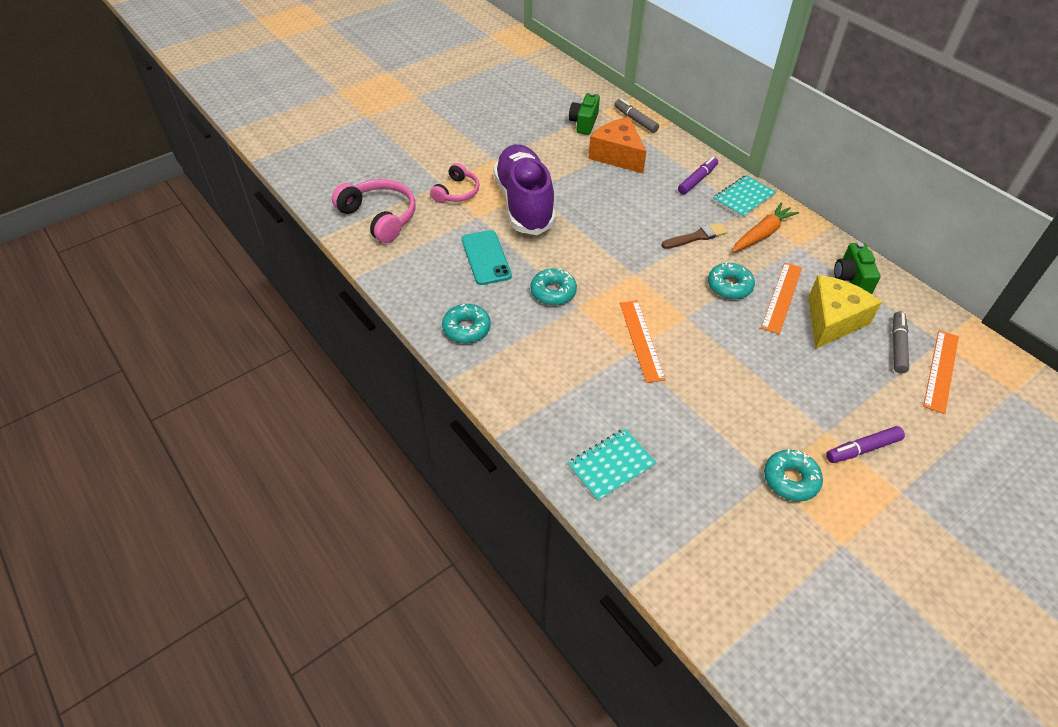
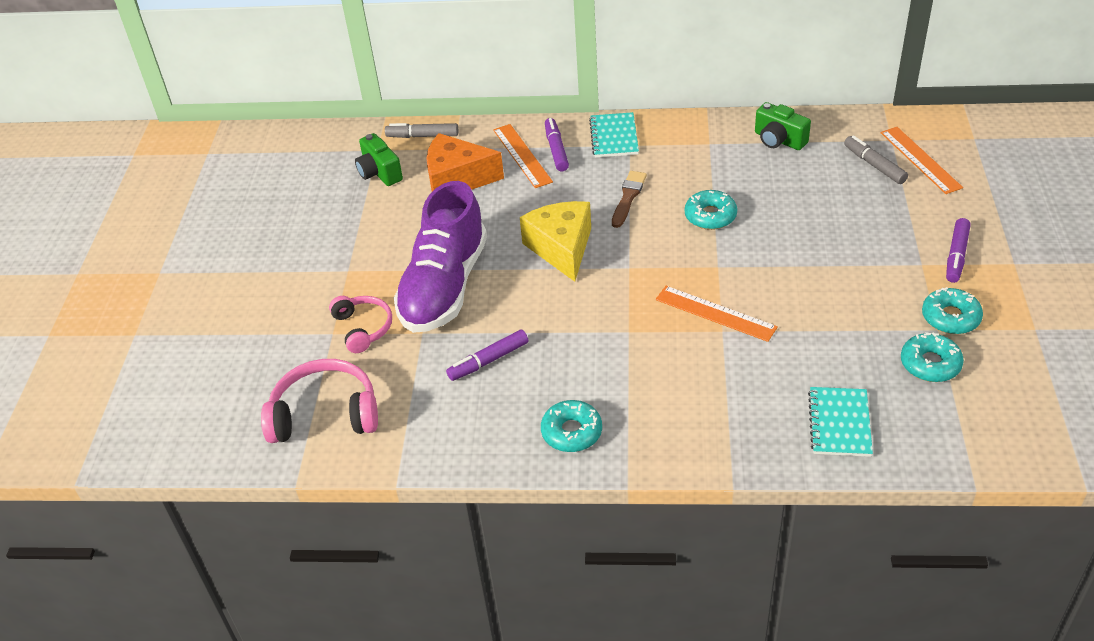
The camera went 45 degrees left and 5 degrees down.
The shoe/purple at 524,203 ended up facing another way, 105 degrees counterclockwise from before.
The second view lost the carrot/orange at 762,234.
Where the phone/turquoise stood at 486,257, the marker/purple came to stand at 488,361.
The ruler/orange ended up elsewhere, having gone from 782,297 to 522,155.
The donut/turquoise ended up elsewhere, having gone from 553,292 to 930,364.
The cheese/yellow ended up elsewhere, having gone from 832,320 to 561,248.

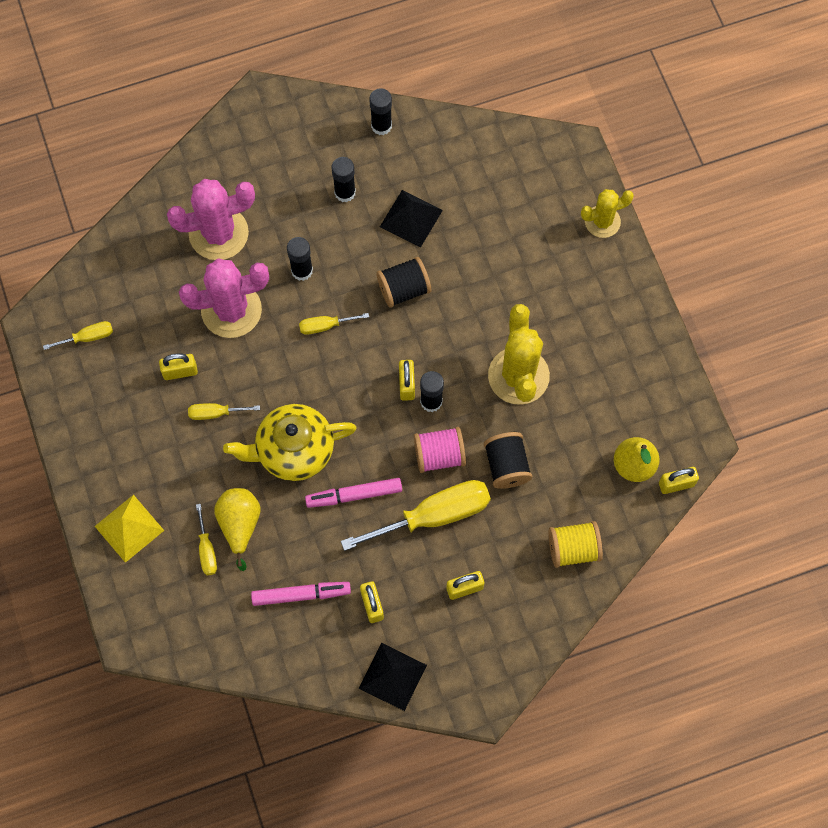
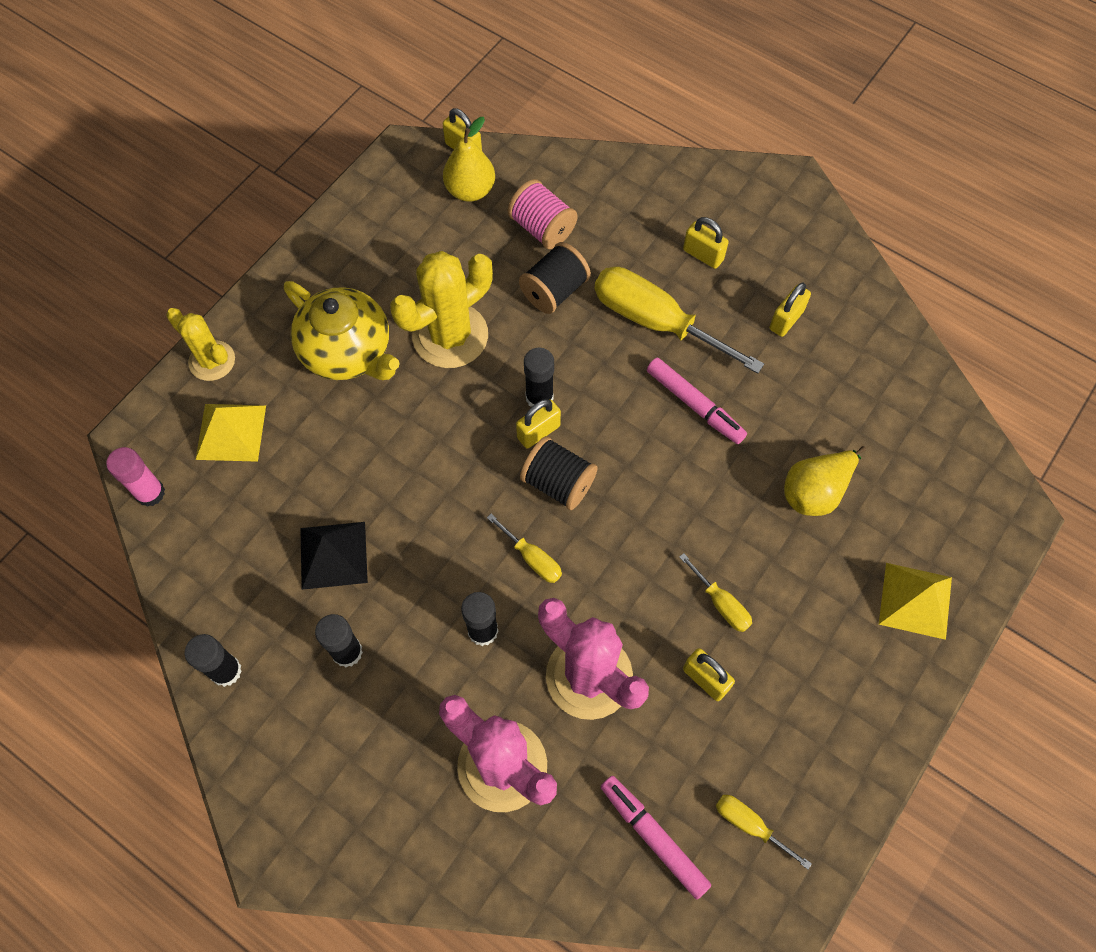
The camera went 125 degrees left and 5 degrees down.
The spool/black ended up elsewhere, having gone from 404,289 to 558,483.
The teapot/yellow ended up elsewhere, having gone from 293,450 to 348,351.
The spool/pink ended up elsewhere, having gone from 439,455 to 542,228.
The second view lost the screwdriver/yellow at 207,550.
The second view lost the spool/yellow at 573,549.
The marker/pink ended up elsewhere, having gone from 301,595 to 653,837.
The second view lost the pyramid/black at 392,676.
The second view gained the pyramid/yellow at 231,432.
The second view gained the glue stick/pink at 150,493.

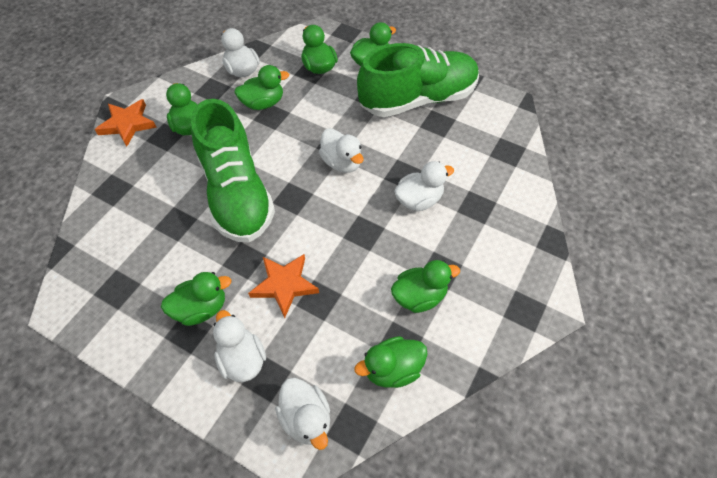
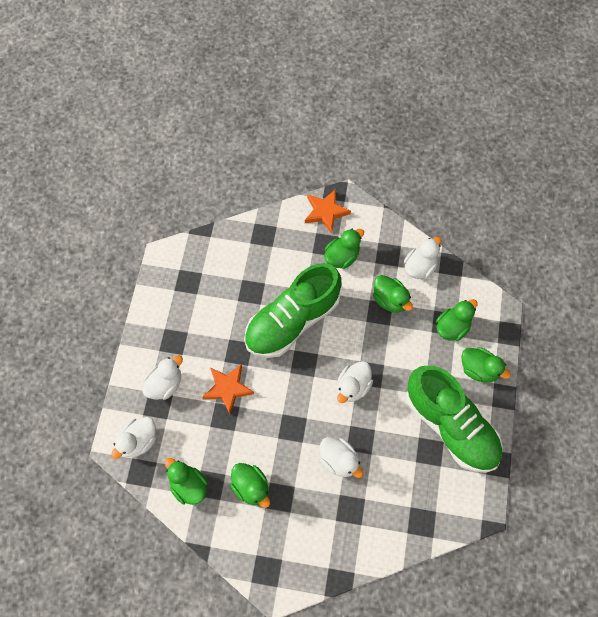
The camera went 70 degrees right and 10 degrees up.
The second view lost the duck/green at 201,308.

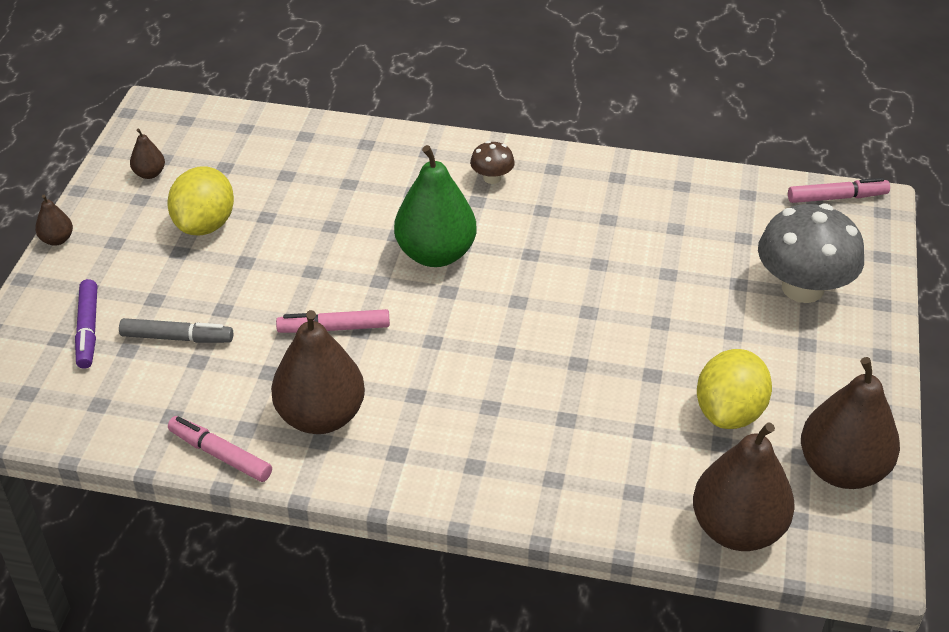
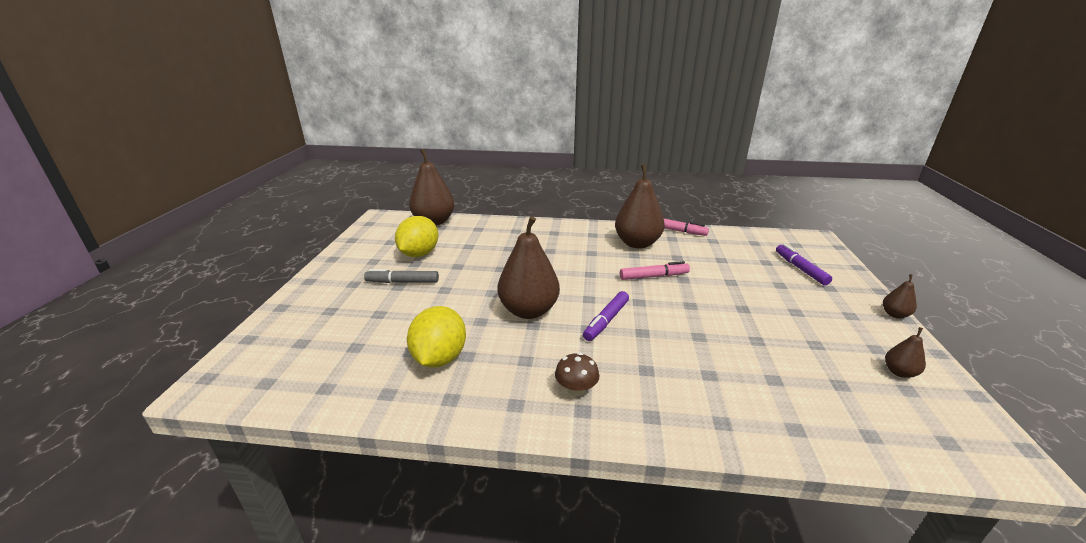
The camera went 175 degrees right and 15 degrees down.
Where the pear/green stood at 435,254, the marker/purple came to stand at 606,321.
The lemon/yellow ended up elsewhere, having gone from 205,224 to 439,358.
The second view lost the marker/pink at 837,198.
The second view lost the mushroom/grey at 802,288.
The marker/grey ended up elsewhere, having gone from 177,338 to 402,282.
The pear/brown ended up elsewhere, having gone from 842,469 to 528,311.

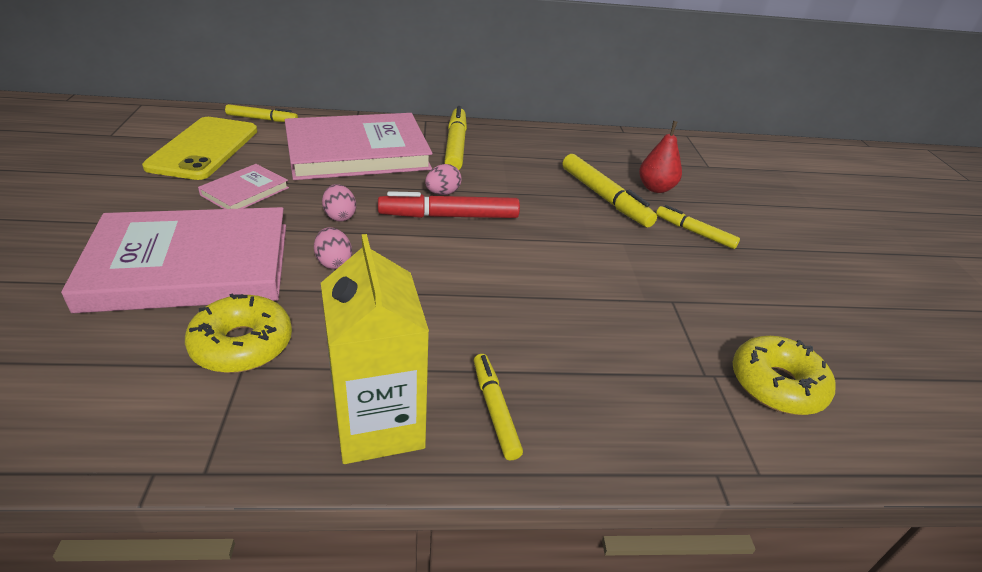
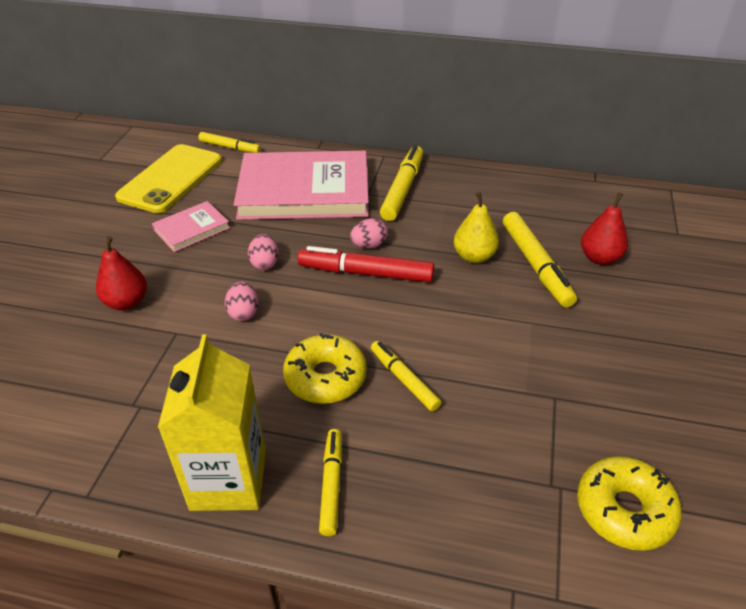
The camera went 20 degrees right and 5 degrees up.
The marker/yellow ended up elsewhere, having gone from 694,232 to 404,380.
Where the book/pink stood at 190,265, the pear/red came to stand at 126,302.
The donut/yellow ended up elsewhere, having gone from 242,344 to 325,377.
The second view gained the pear/yellow at 474,256.

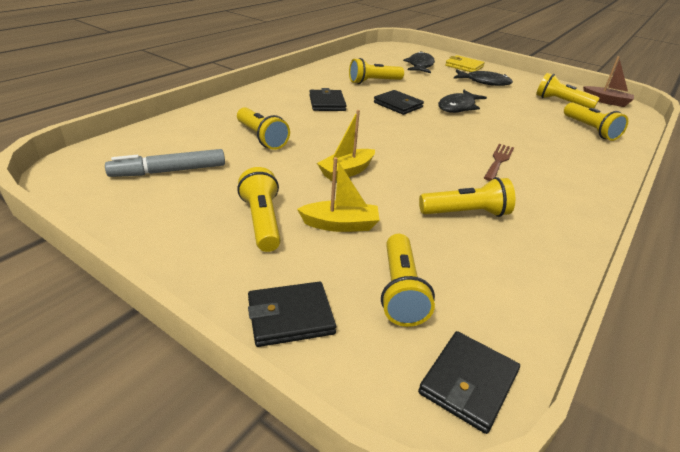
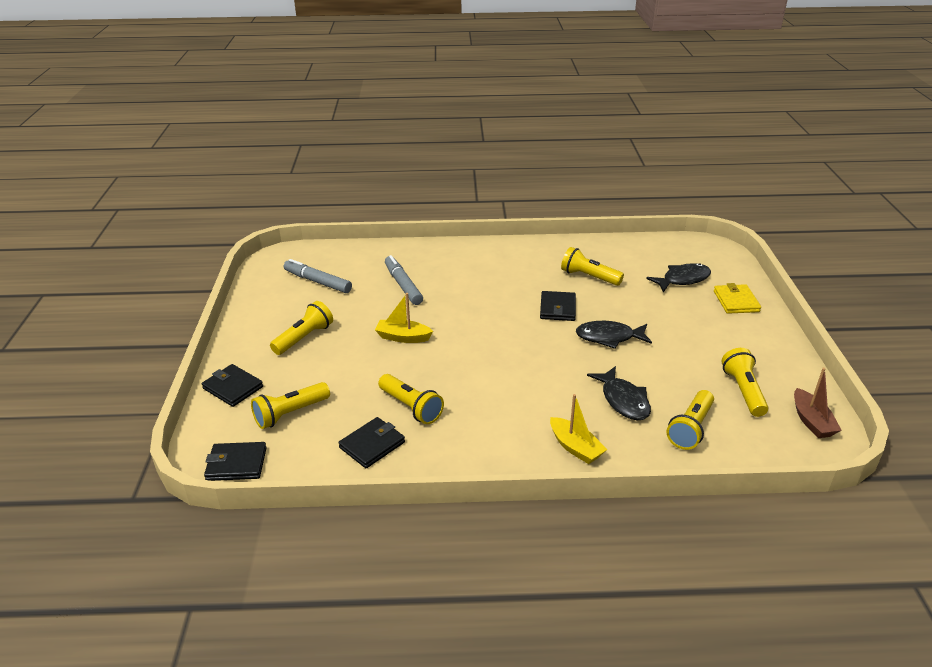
The camera went 55 degrees right and 0 degrees up.
The fish/black ended up elsewhere, having gone from 484,82 to 623,400.
The wallet/black ended up elsewhere, having gone from 327,103 to 372,445.
Where the flashlight/yellow stood at 261,138, the marker/grey came to stand at 403,285.
The second view lost the fork/brown at 498,161.
The boat/yellow ended up elsewhere, having gone from 340,225 to 575,447.

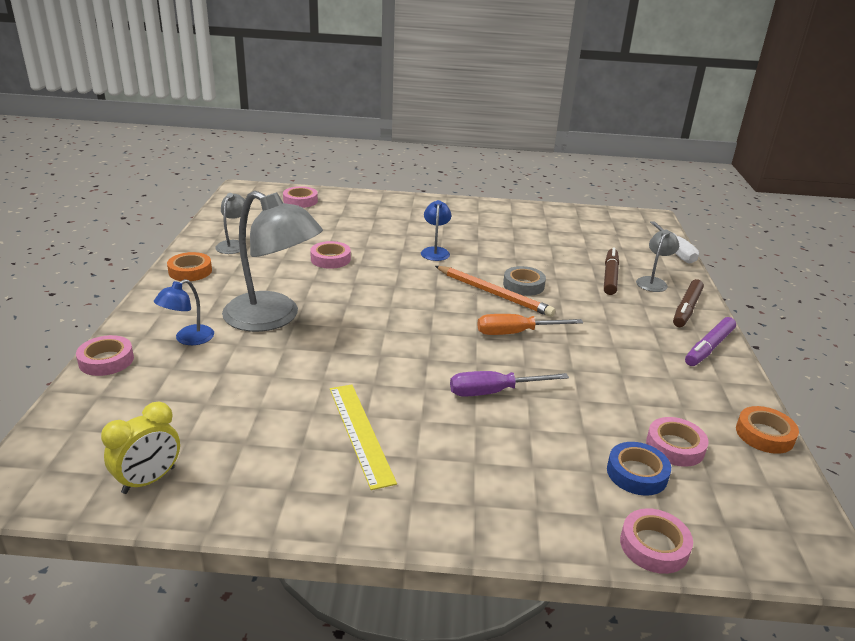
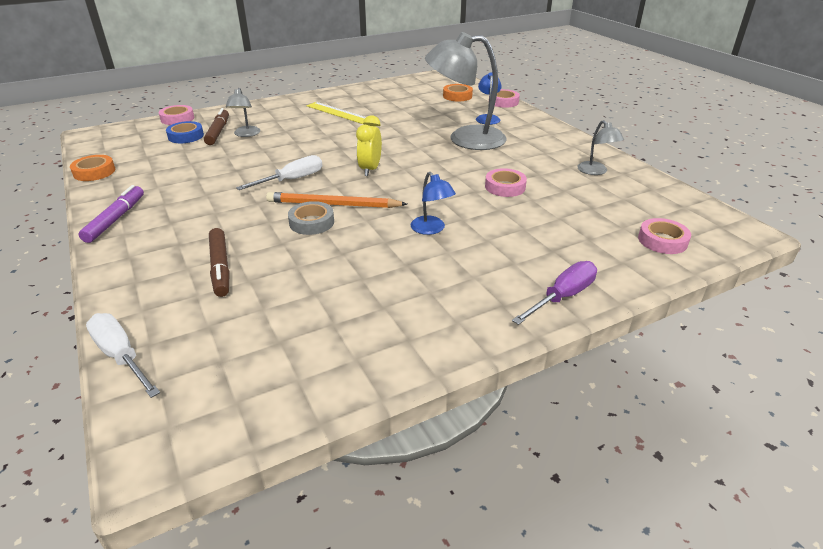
The camera went 150 degrees right and 5 degrees up.
The lamp/grey ended up elsewhere, having gone from 653,282 to 246,134.
The tape/orange ended up elsewhere, having gone from 190,271 to 457,96.
The marker/brown ended up elsewhere, having gone from 687,309 to 218,132.
What was the screwdriver/orange at 516,333 turned into the screwdriver/white at 292,180.
The screwdriver/purple ended up elsewhere, having gone from 493,392 to 562,297.
The clock/yellow ended up elsewhere, having gone from 149,480 to 370,169.
The second view lost the tape/pink at 675,446.

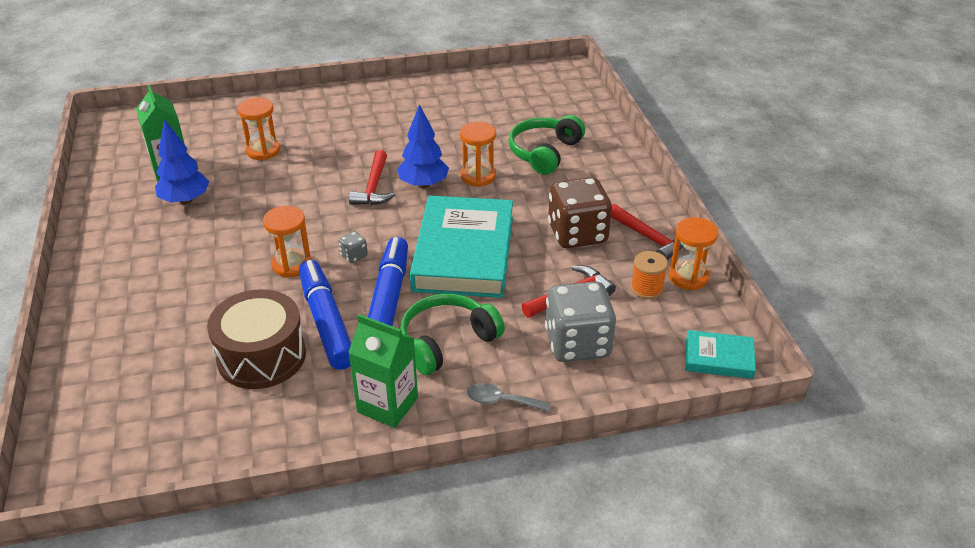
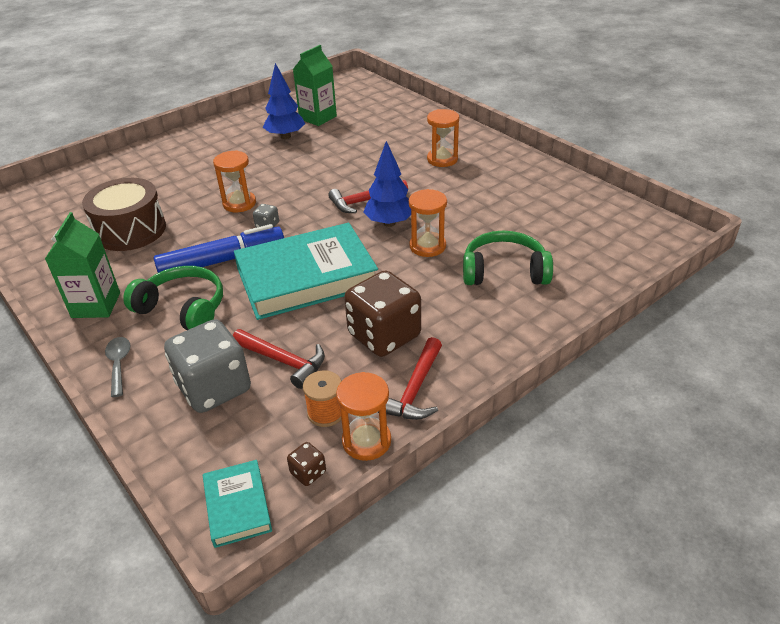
The camera went 65 degrees right and 0 degrees up.
The hourglass/orange ended up elsewhere, having gone from 263,150 to 442,159.
The second view lost the marker/blue at 326,322.
The second view gained the dice/brown at 308,473.

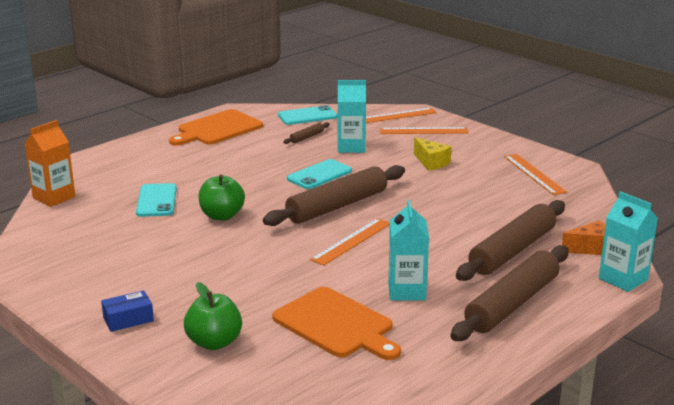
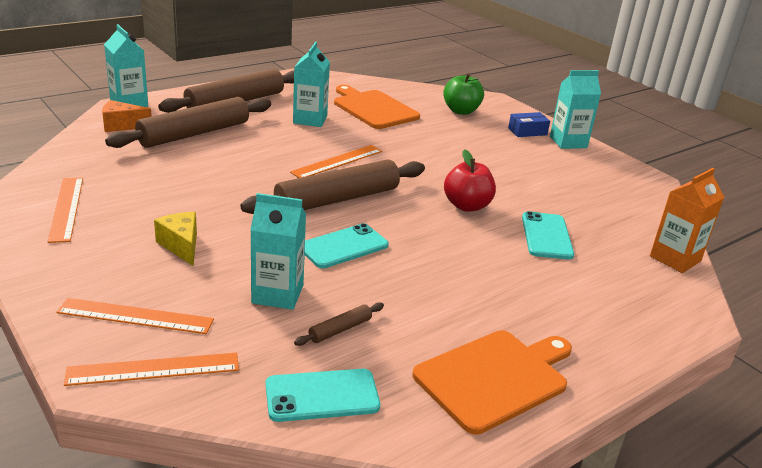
The camera went 175 degrees left and 5 degrees up.
What was the apple/green at 222,216 turned into the apple/red at 467,206.
The second view gained the carton/turquoise at 568,142.

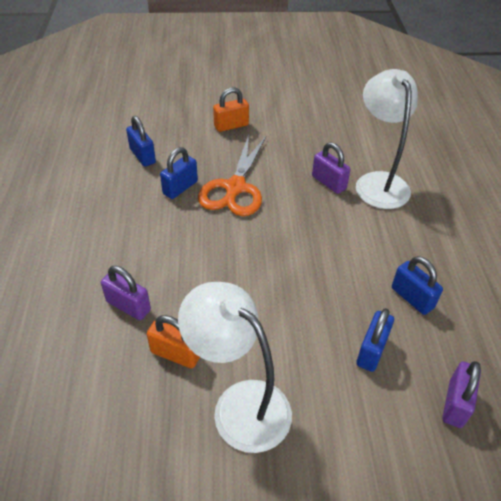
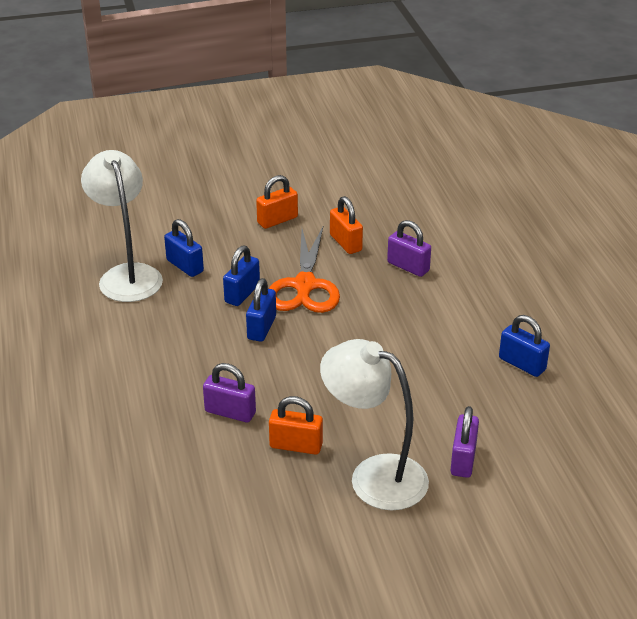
The camera went 10 degrees left and 10 degrees down.
The lamp/white ended up elsewhere, having gone from 378,182 to 127,275.
The padlock/blue ended up elsewhere, having gone from 371,351 to 261,328.
The padlock/purple ended up elsewhere, having gone from 455,403 to 463,459.
The second view gained the padlock/orange at 345,243.

